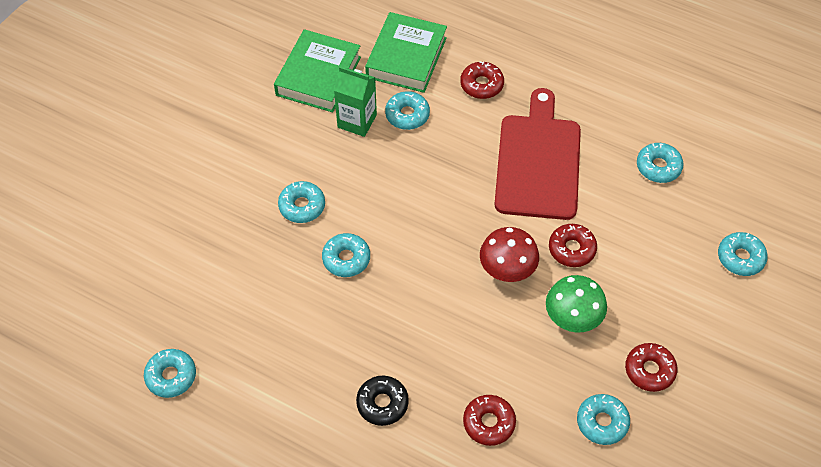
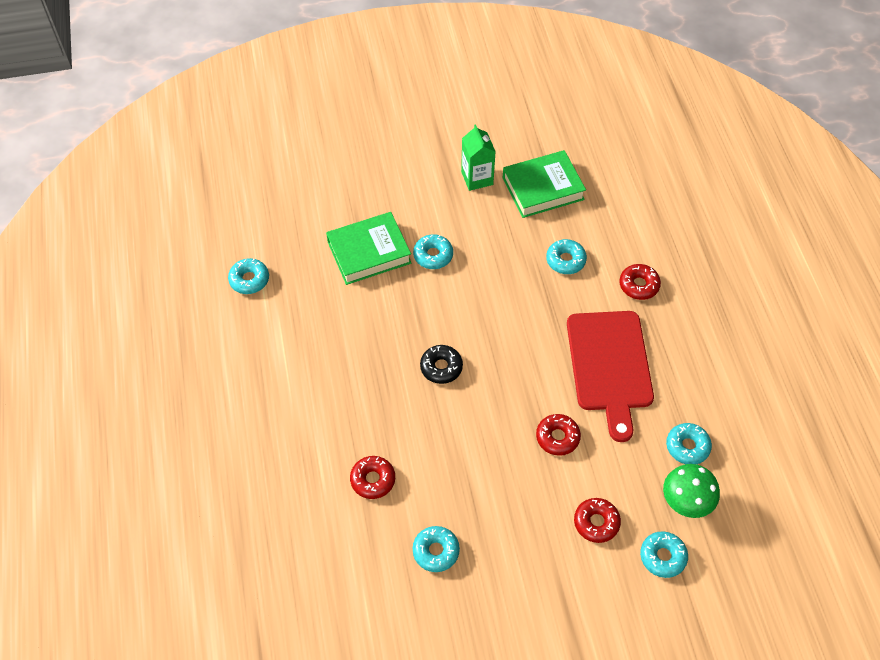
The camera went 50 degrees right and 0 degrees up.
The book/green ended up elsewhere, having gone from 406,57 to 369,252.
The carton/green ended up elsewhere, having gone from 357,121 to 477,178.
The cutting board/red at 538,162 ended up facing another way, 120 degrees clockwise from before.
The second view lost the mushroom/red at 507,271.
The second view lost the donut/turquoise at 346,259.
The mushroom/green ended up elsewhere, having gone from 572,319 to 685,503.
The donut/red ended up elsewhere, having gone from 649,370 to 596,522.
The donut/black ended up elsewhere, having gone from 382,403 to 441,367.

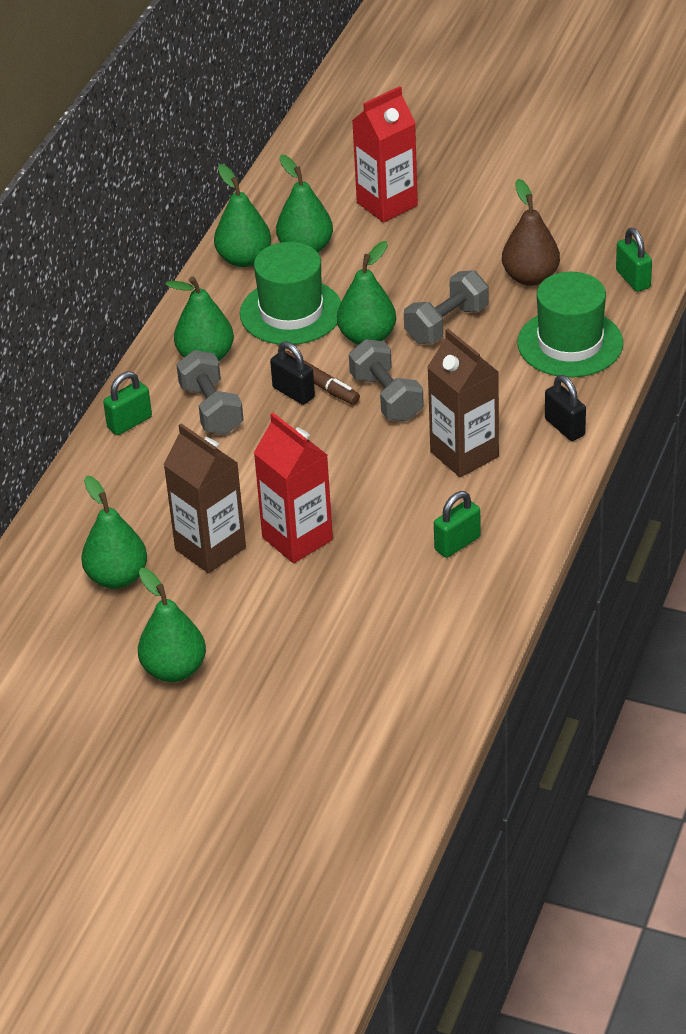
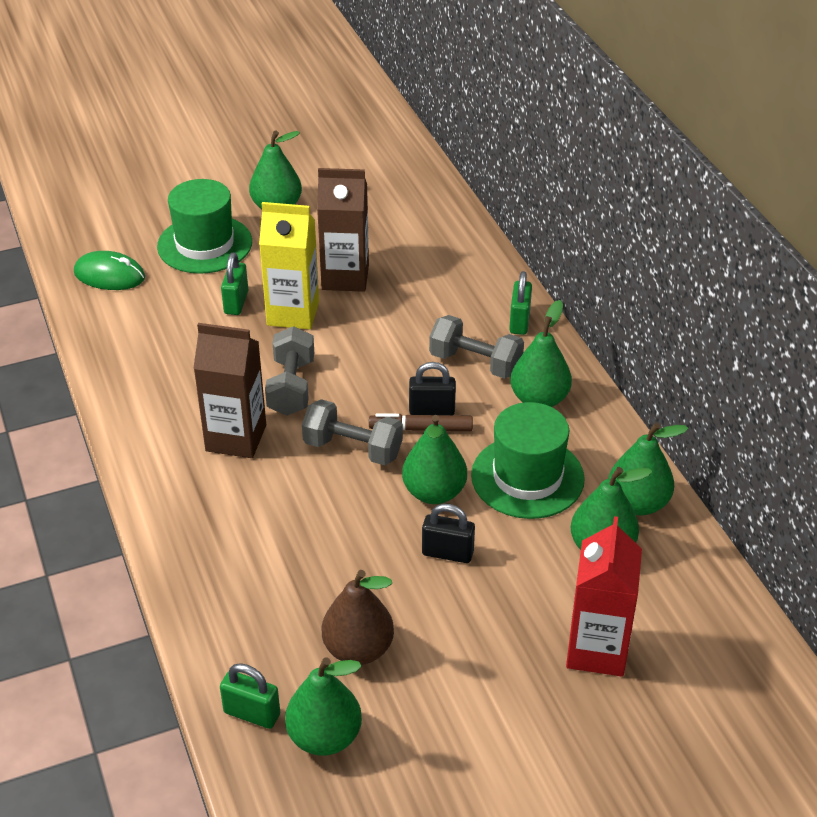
The camera went 135 degrees right and 0 degrees up.
The dumbbell/grey ended up elsewhere, having gone from 446,324 to 291,387.
The hat/green ended up elsewhere, having gone from 570,343 to 205,244.
The padlock/black ended up elsewhere, having gone from 564,427 to 447,553.
What was the carton/red at 297,539 turned into the carton/yellow at 293,313.
The pear/green ended up elsewhere, having gone from 117,577 to 324,737.
The padlock/green ended up elsewhere, having gone from 457,543 to 236,302.
The second view gained the mouse/green at 109,275.

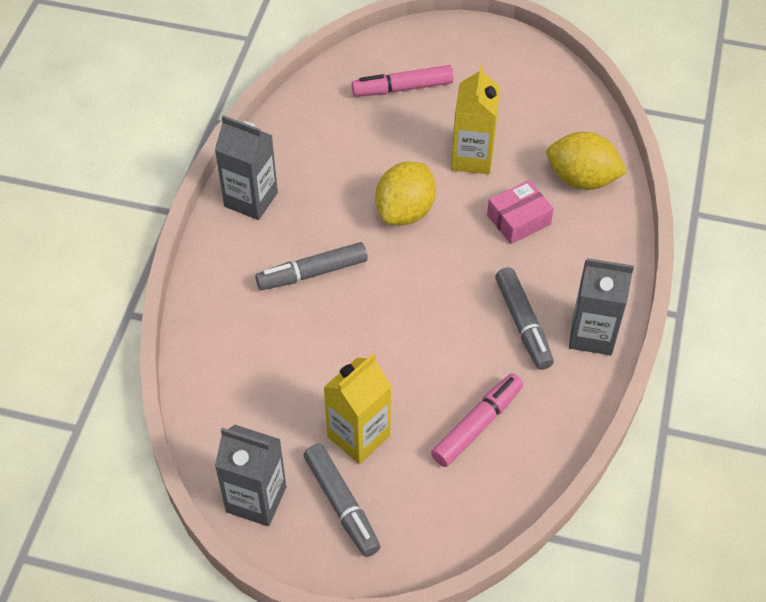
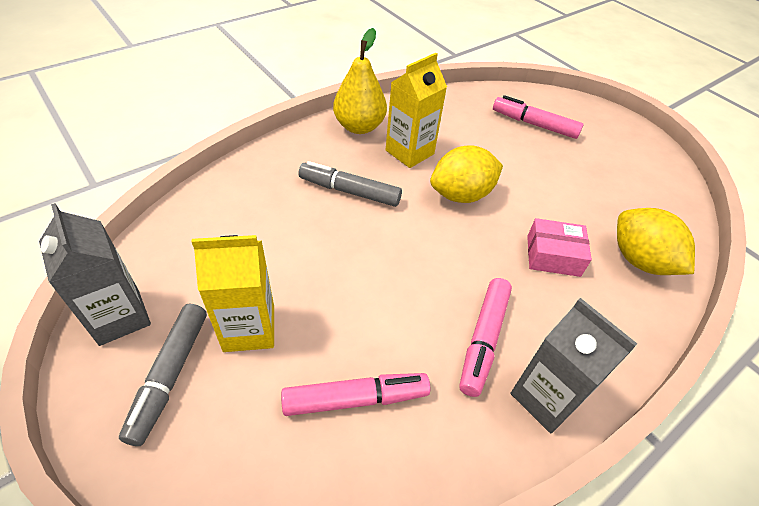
The camera went 35 degrees right and 5 degrees down.
The carton/yellow ended up elsewhere, having gone from 472,158 to 409,152.
Where the carton/grey stood at 251,199, the pear/yellow came to stand at 359,126.
What was the marker/grey at 523,324 turned into the marker/pink at 483,339.

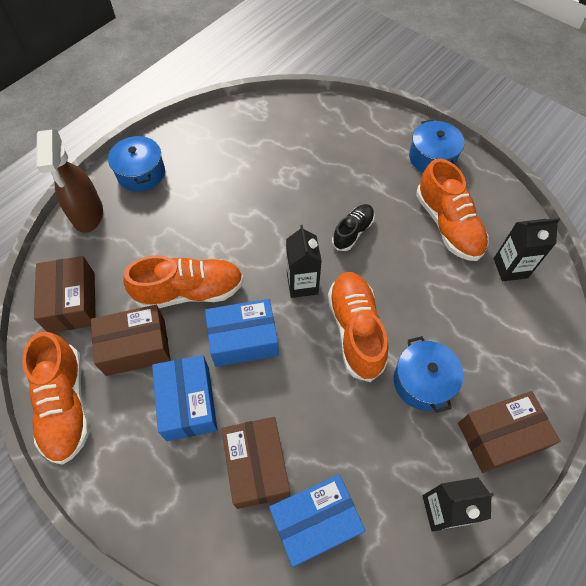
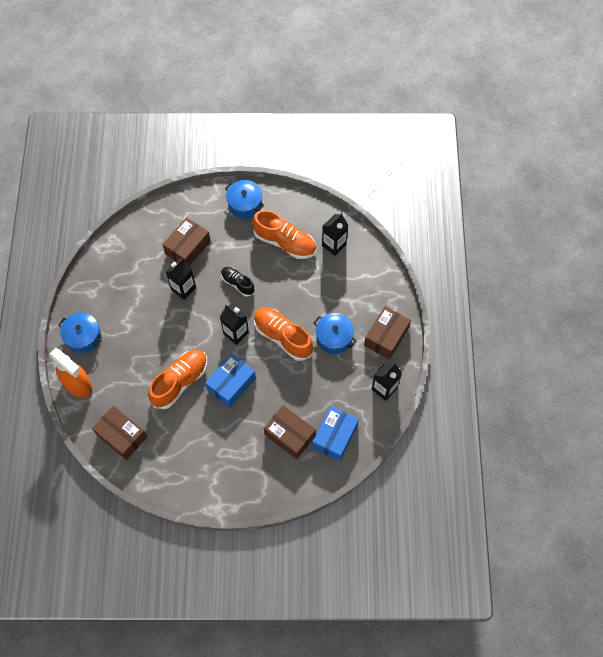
The camera went 40 degrees left and 5 degrees up.
What was the spray bottle/brown at 88,215 turned into the spray bottle/orange at 78,384.
The shoe/black at 353,232 ended up facing another way, 45 degrees counterclockwise from before.
The box/brown ended up elsewhere, having gone from 136,347 to 188,247.
The second view lost the shoe/orange at 66,405.
The second view lost the box/blue at 188,403.
The second view gained the carton/black at 183,288.

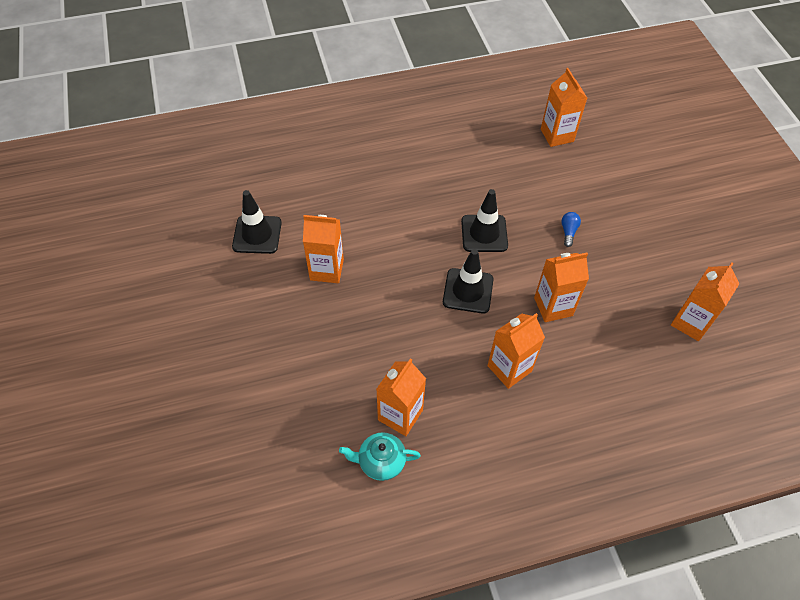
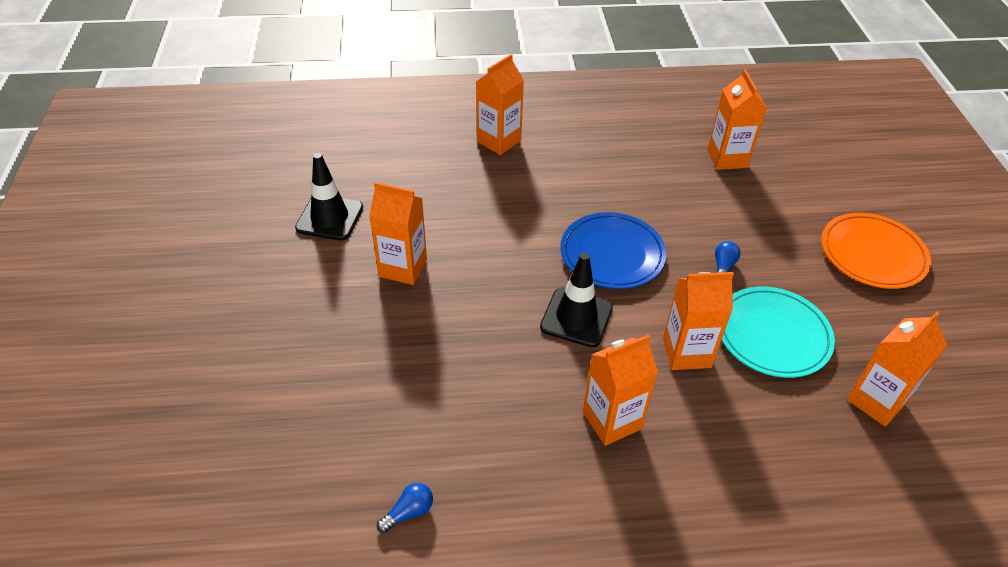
The camera went 10 degrees right and 10 degrees down.
Where the traffic cone/black stood at 484,233, the plate/blue came to stand at 612,254.
The carton/orange ended up elsewhere, having gone from 400,415 to 499,141.
Where the teapot/turquoise stood at 381,462, the light bulb/blue came to stand at 408,512.
The second view gained the plate/orange at 872,254.
The second view gained the plate/turquoise at 772,335.

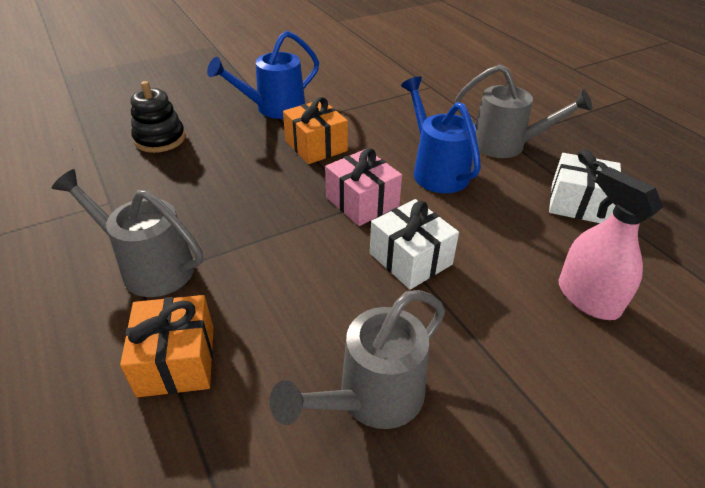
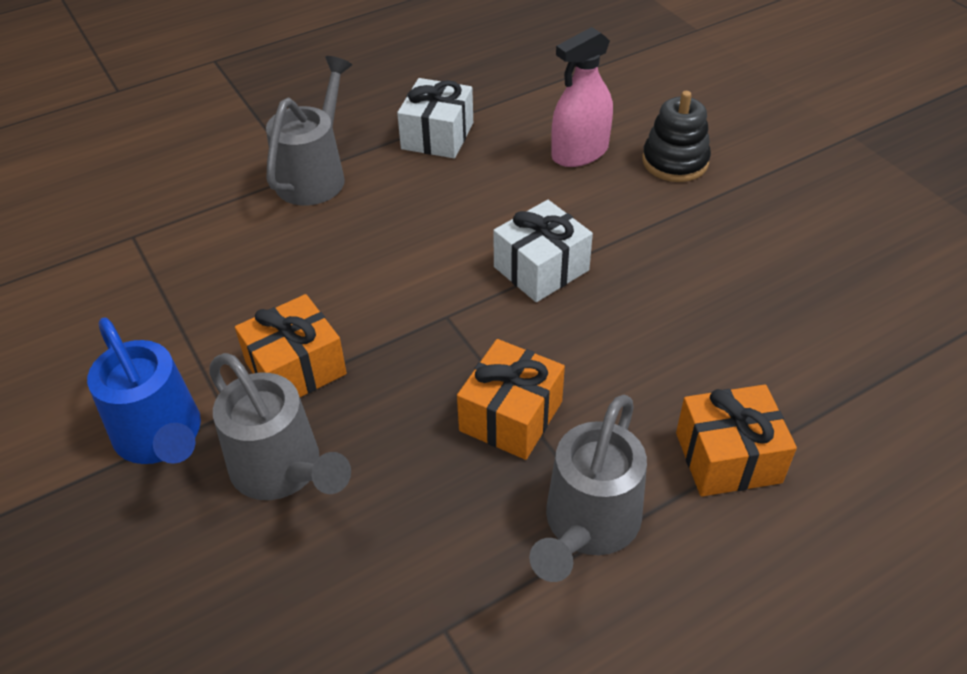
The camera went 90 degrees left and 5 degrees up.
The second view lost the watering can/blue at 435,170.
The stacking toy/black ended up elsewhere, having gone from 160,139 to 675,162.
The second view lost the gift/pink at 362,202.
The watering can/grey ended up elsewhere, having gone from 371,399 to 284,471.
The second view gained the gift/orange at 511,416.

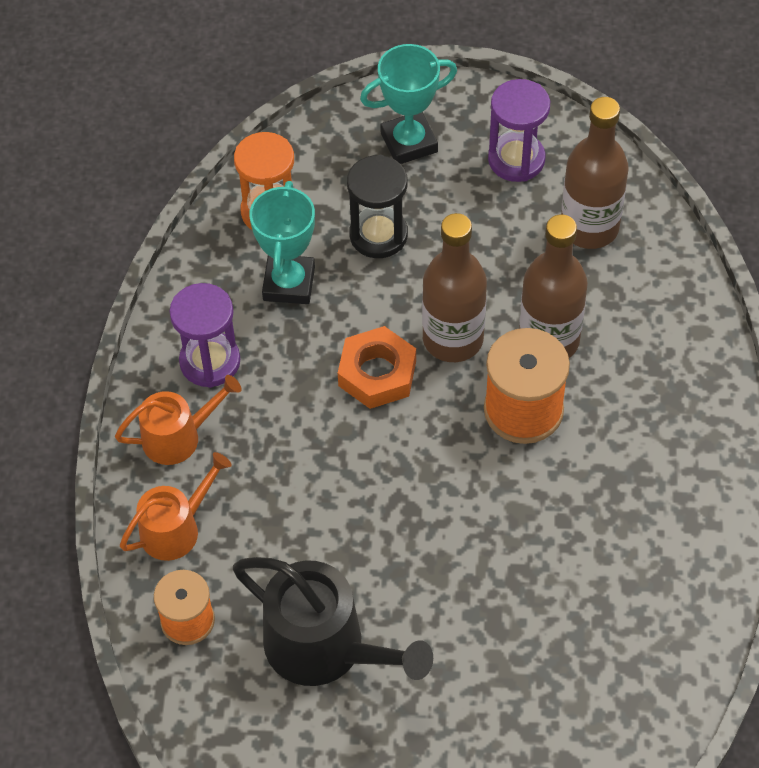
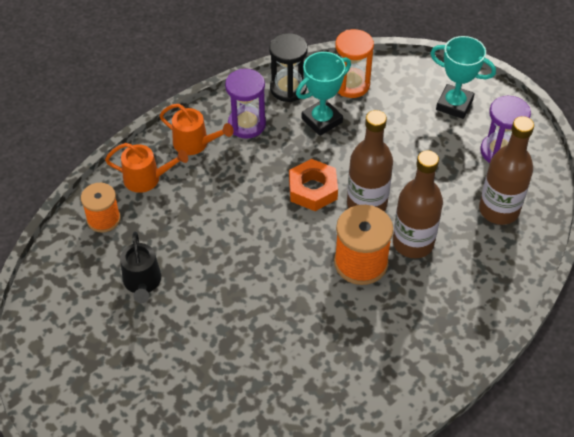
The camera went 45 degrees right and 5 degrees down.
The hourglass/black ended up elsewhere, having gone from 378,235 to 288,88.
The size of the watering can/black at 325,647 changed by a factor of 0.61.

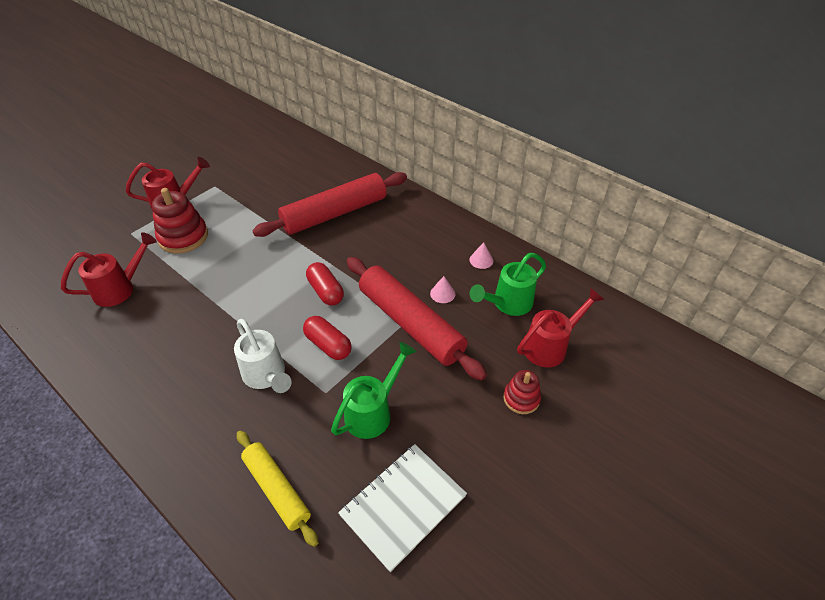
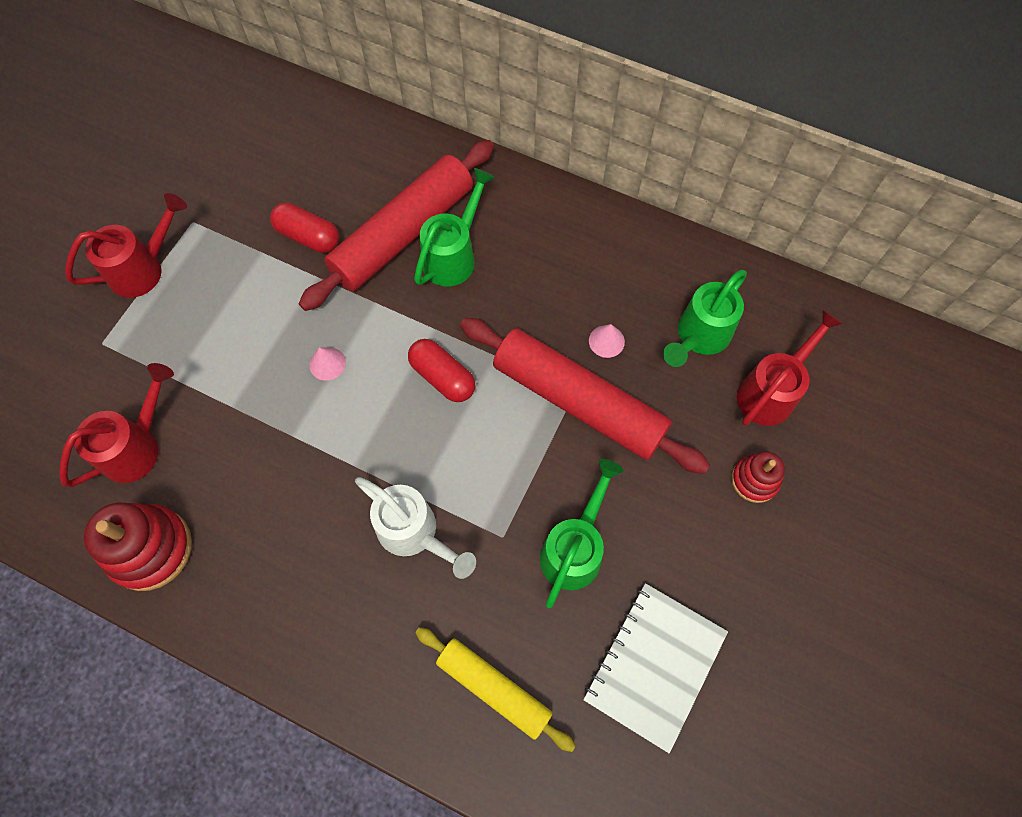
The camera went 15 degrees left and 20 degrees up.
The stacking toy/red ended up elsewhere, having gone from 183,237 to 150,549.
The cone/pink ended up elsewhere, having gone from 481,260 to 327,363.
The capsule/red ended up elsewhere, having gone from 328,345 to 308,237.
The second view gained the watering can/green at 453,256.

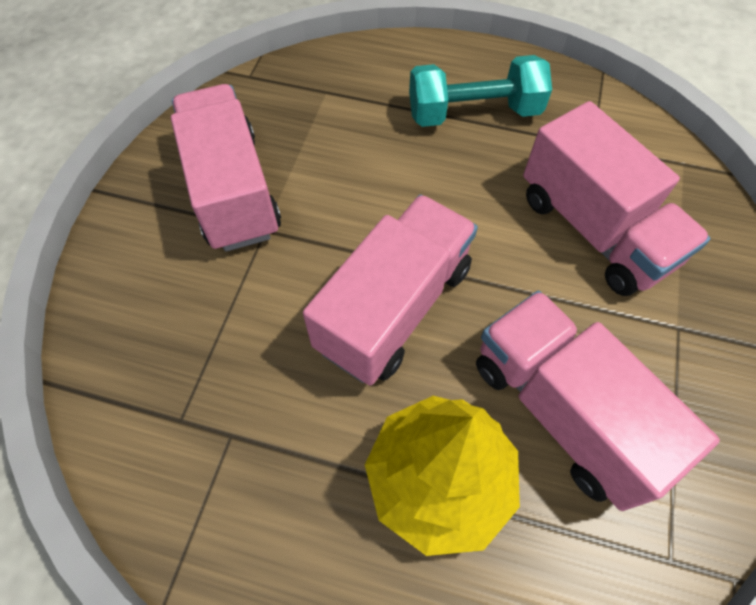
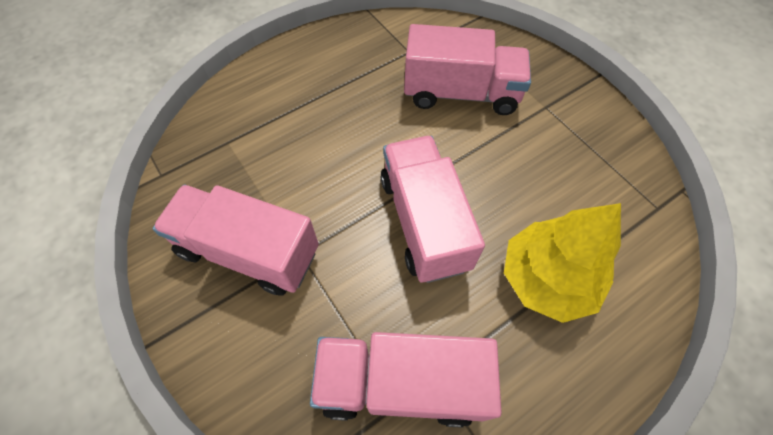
The camera went 50 degrees left and 0 degrees up.
The second view lost the dumbbell/turquoise at 473,113.
The truck/pink ended up elsewhere, having gone from 563,410 to 401,383.

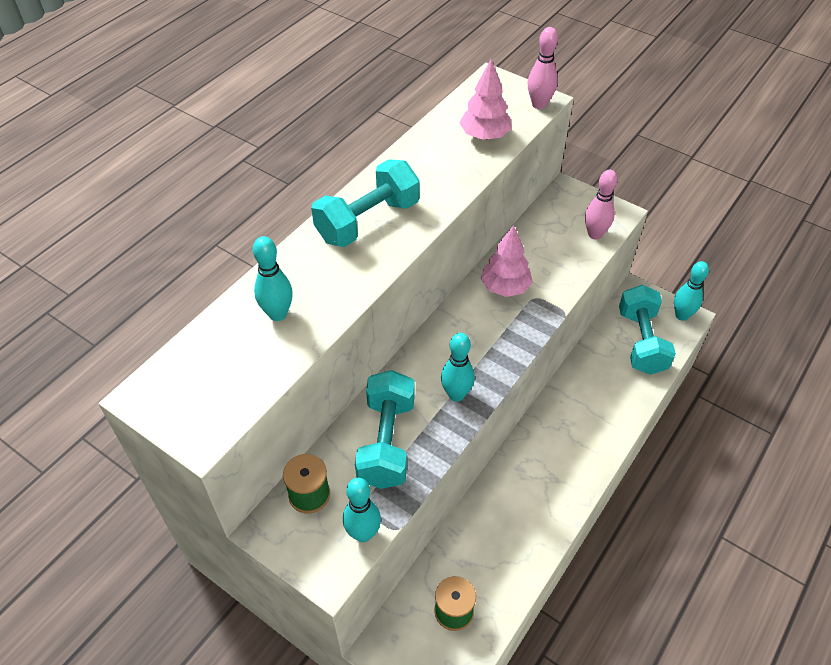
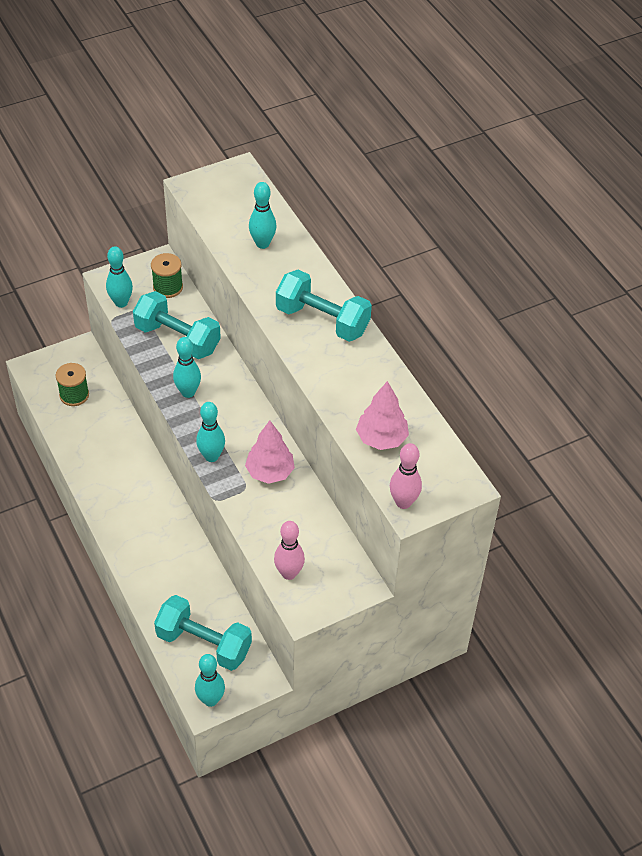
The camera went 115 degrees right and 0 degrees up.
The dumbbell/turquoise at 367,221 ended up facing another way, 45 degrees counterclockwise from before.
The second view gained the bowling pin/turquoise at 211,456.

